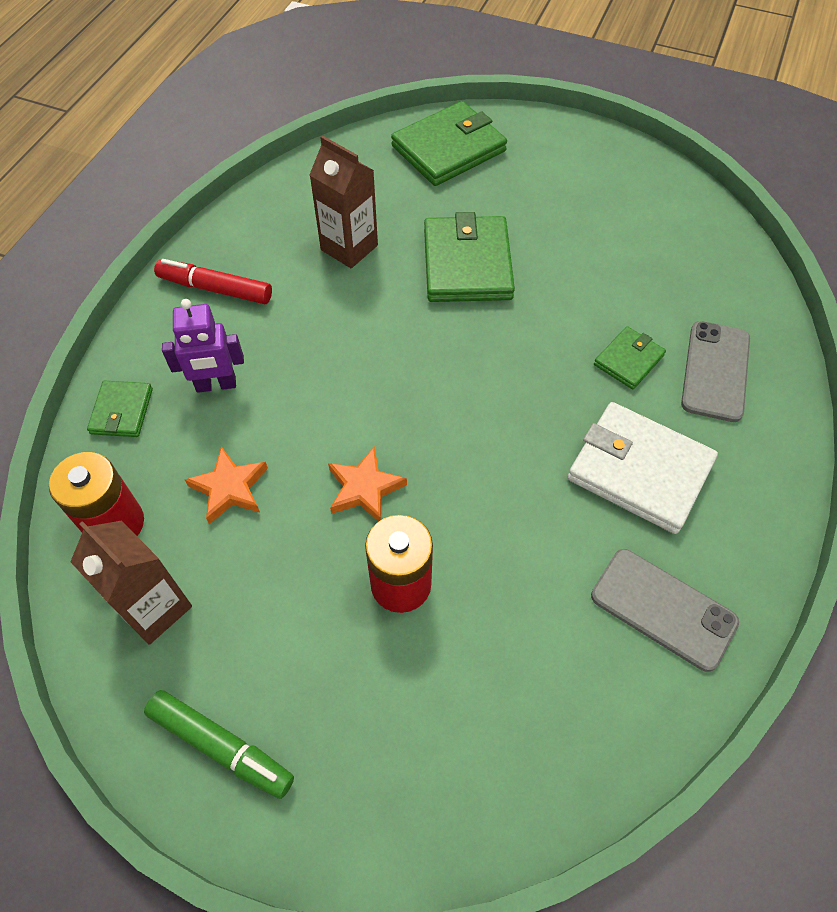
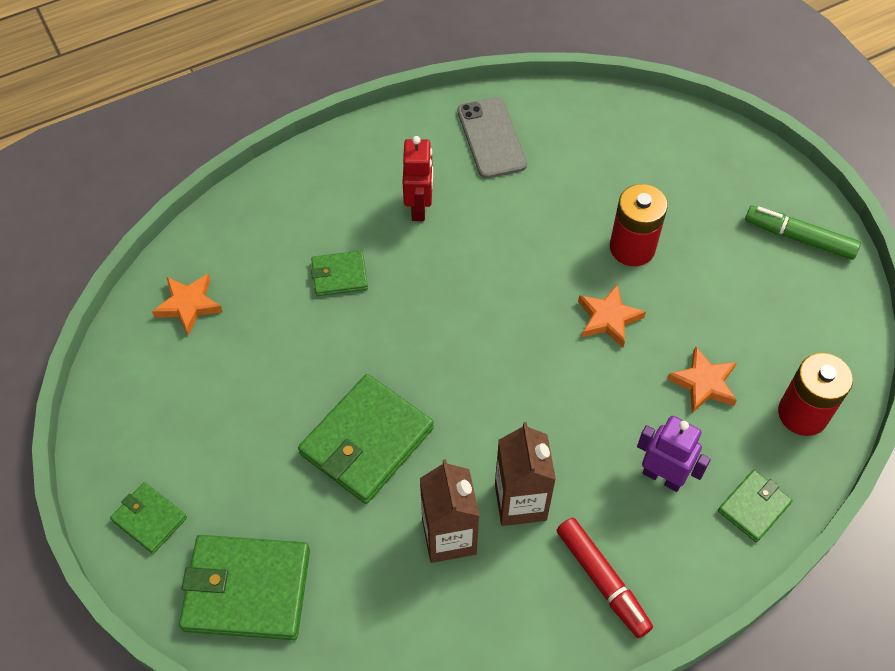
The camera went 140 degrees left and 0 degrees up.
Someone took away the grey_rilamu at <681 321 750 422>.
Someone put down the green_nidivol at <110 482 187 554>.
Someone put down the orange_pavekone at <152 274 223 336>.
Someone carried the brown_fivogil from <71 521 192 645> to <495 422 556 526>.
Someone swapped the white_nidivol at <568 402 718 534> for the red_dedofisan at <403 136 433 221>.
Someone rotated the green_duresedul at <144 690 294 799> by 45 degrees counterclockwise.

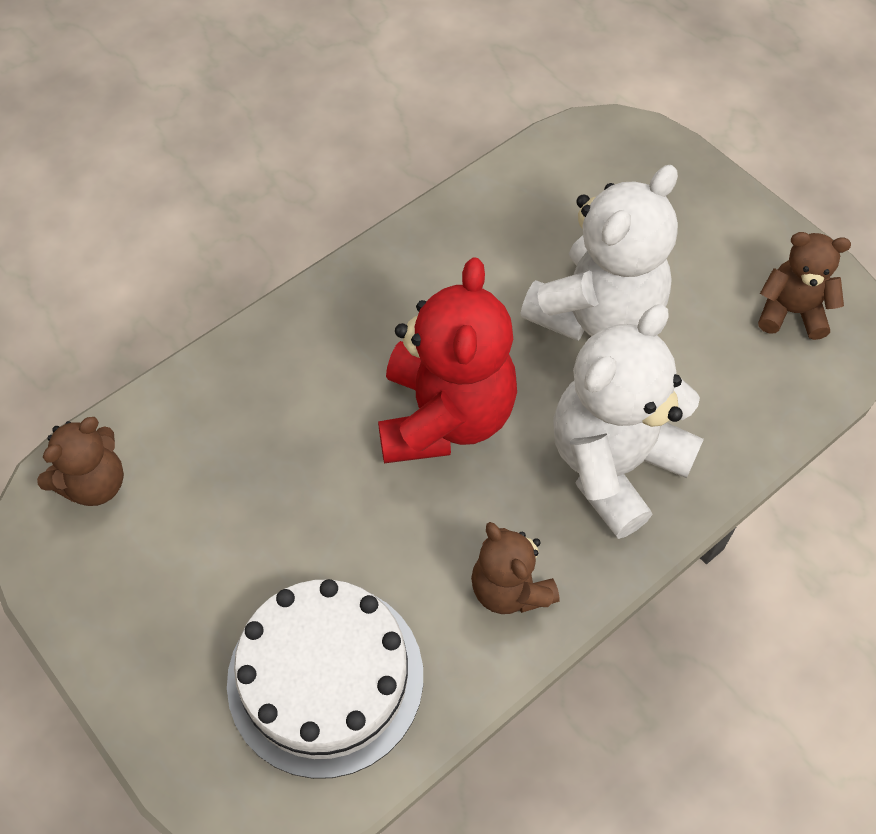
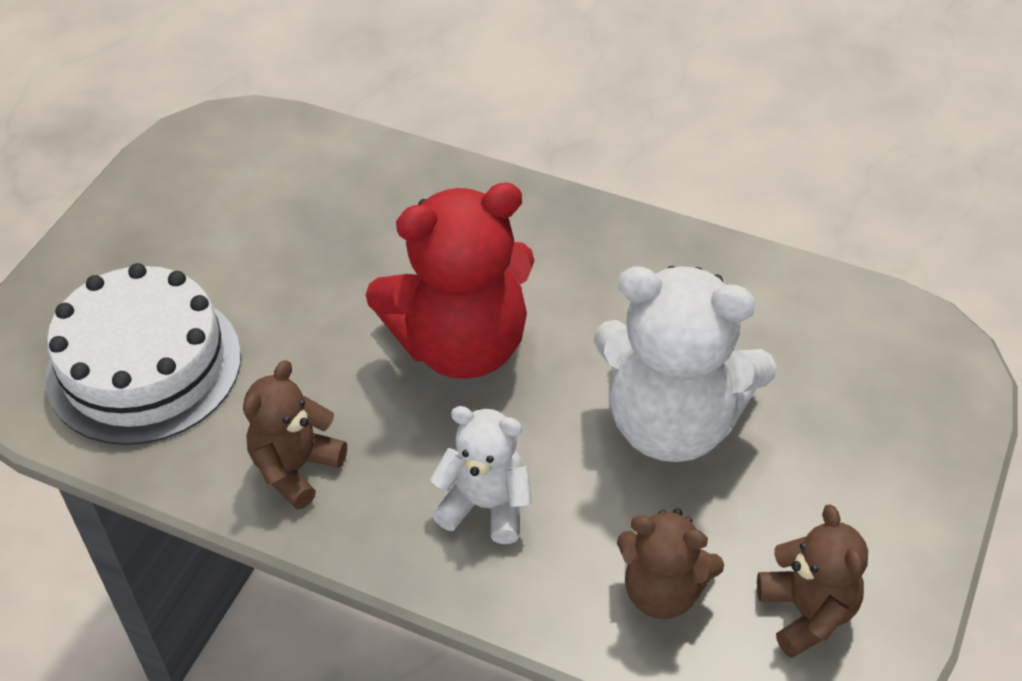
The camera went 65 degrees right and 10 degrees down.
Someone carried the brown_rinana from <37 417 124 506> to <617 508 724 619>.
Someone scaled the white_rinana at <553 304 704 539> by 0.55.

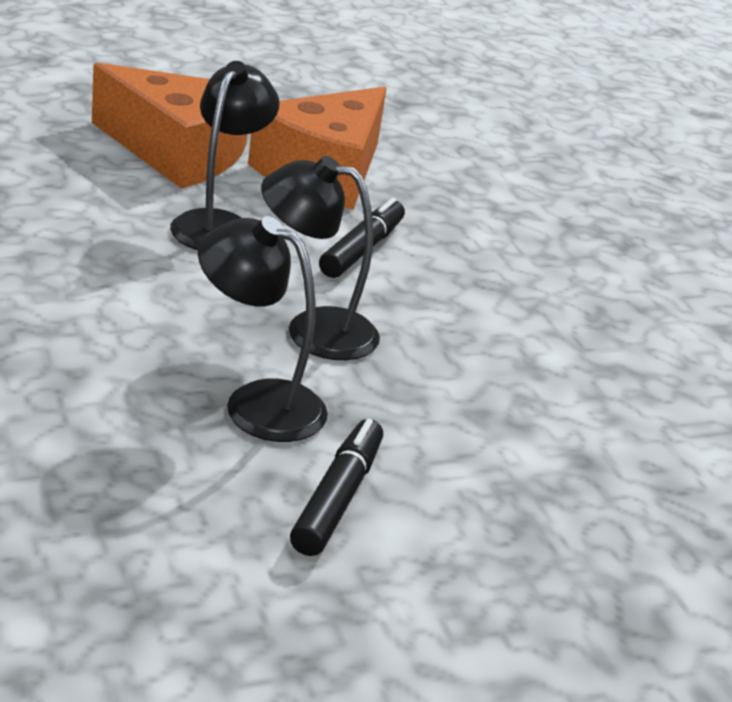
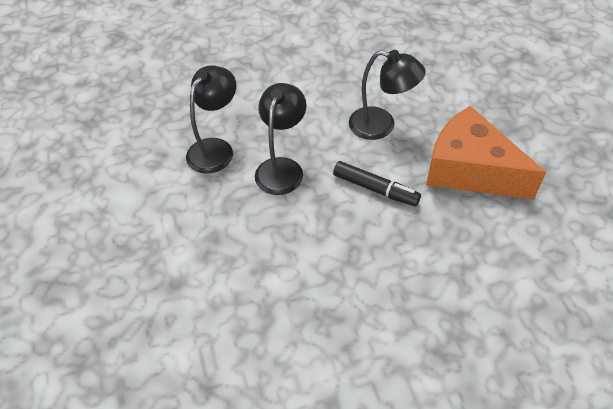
The camera went 100 degrees right and 20 degrees up.
Someone took away the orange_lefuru at <92 63 248 189>.
Someone took away the black_duresedul at <290 418 383 556>.

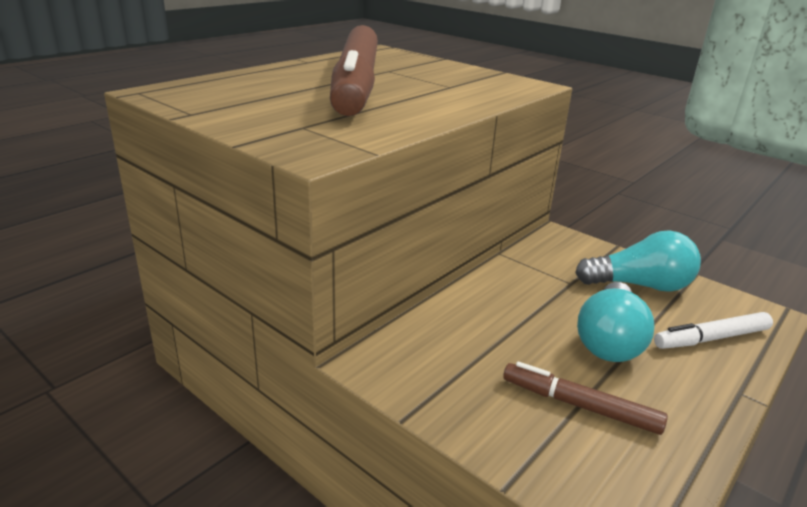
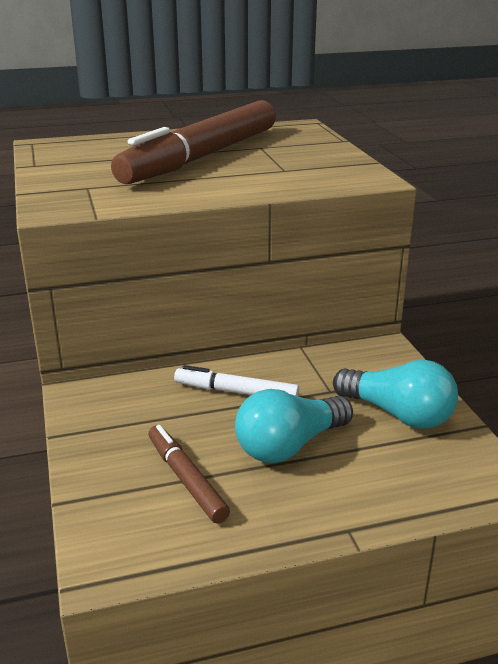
The camera went 35 degrees right and 0 degrees up.
Someone carried the white_duresedul from <654 312 773 349> to <174 365 299 396>.

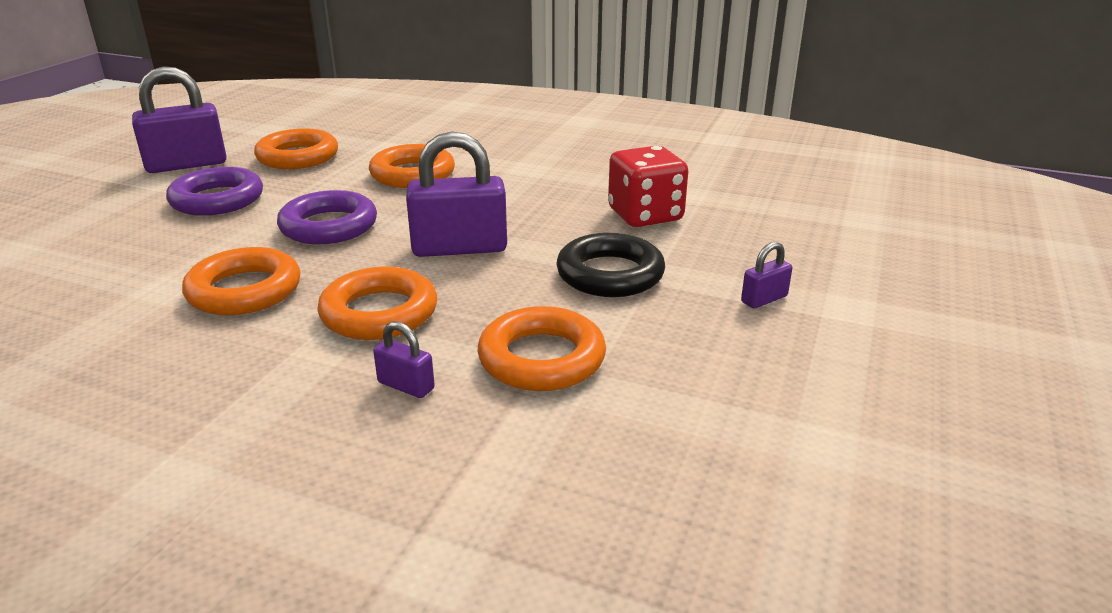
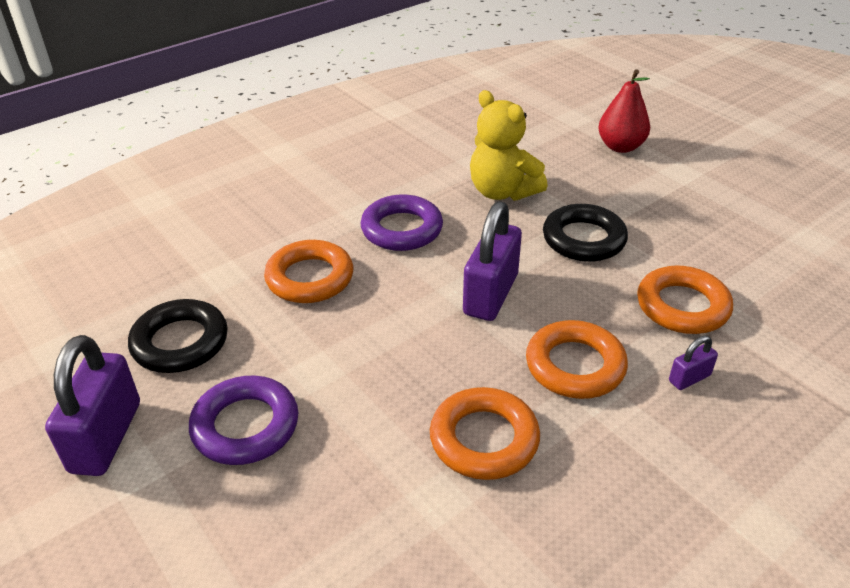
The camera went 60 degrees left and 10 degrees up.
Someone took away the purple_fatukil at <741 242 792 308>.
Someone put down the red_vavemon at <598 69 650 153>.
Someone carried the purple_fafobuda from <277 190 377 244> to <361 194 443 251>.
Someone swapped the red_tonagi at <608 146 688 227> for the yellow_rinana at <470 90 548 201>.
Someone repainted the orange_fafobuda at <254 128 338 169>, which became the black_fafobuda at <128 299 228 373>.

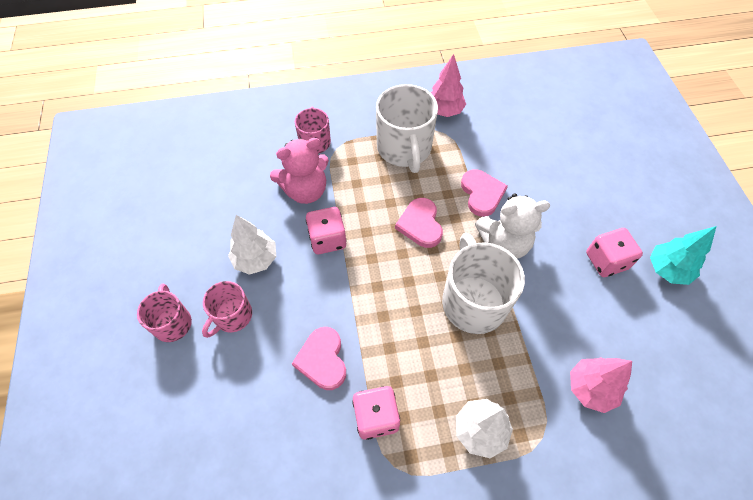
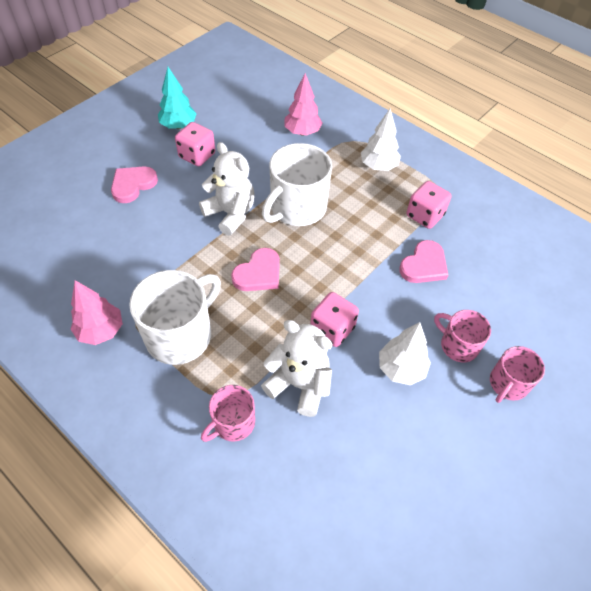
The camera went 130 degrees left and 5 degrees down.
Someone carried the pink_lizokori from <461 169 508 217> to <111 166 158 203>.
Someone repainted the pink_rinana at <270 138 329 204>, which became the white_rinana at <261 320 332 417>.
Someone rotated the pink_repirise at <202 281 252 338> by 135 degrees counterclockwise.

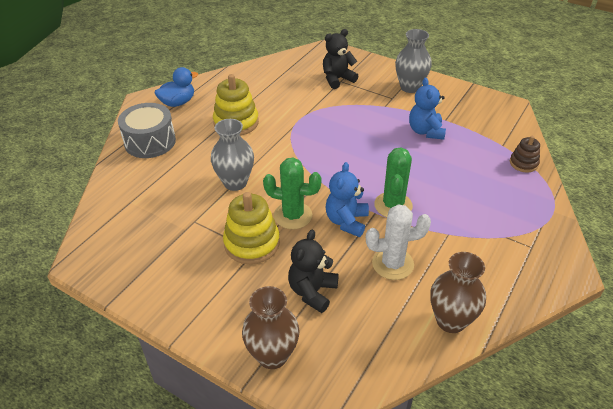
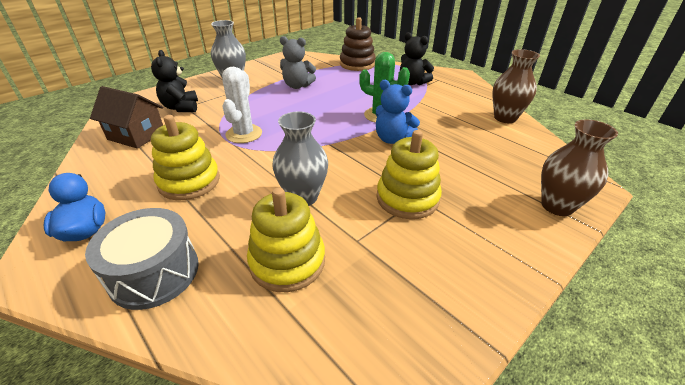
The camera went 75 degrees left and 5 degrees down.
Someone took away the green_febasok at <263 157 322 229>.
Someone put down the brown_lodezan at <90 86 163 149>.
Someone put down the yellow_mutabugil at <247 187 325 292>.
Someone carried the black_rinana from <288 230 339 313> to <400 32 434 85>.
Someone carried the white_febasok from <366 204 431 280> to <222 67 262 143>.
Someone repainted the blue_rinana at <409 78 446 140>, which became the grey_rinana at <280 36 316 89>.
Someone scaled the brown_mutabugil at <510 136 540 173> by 1.75.

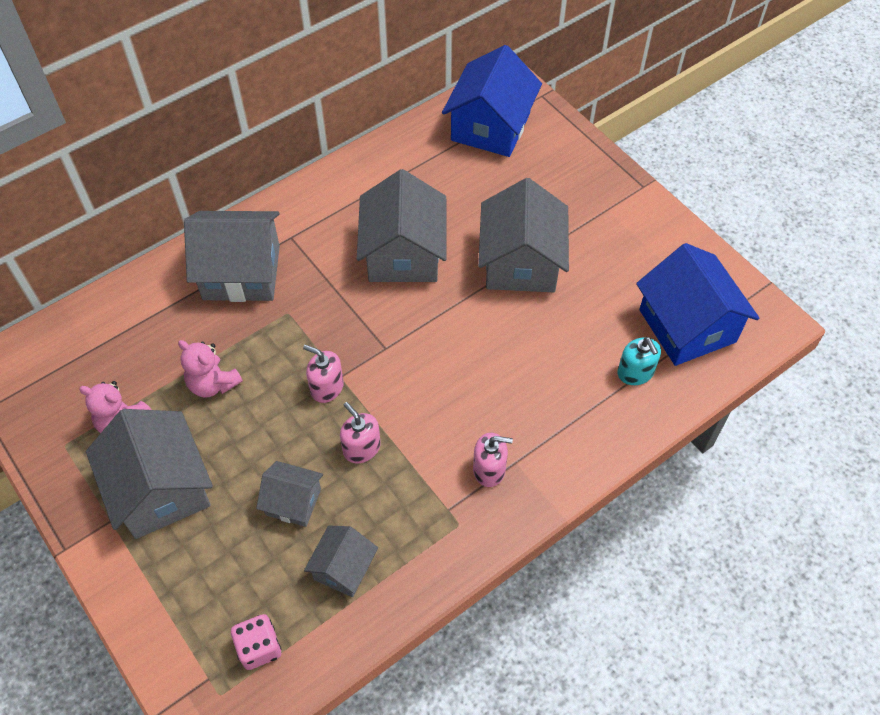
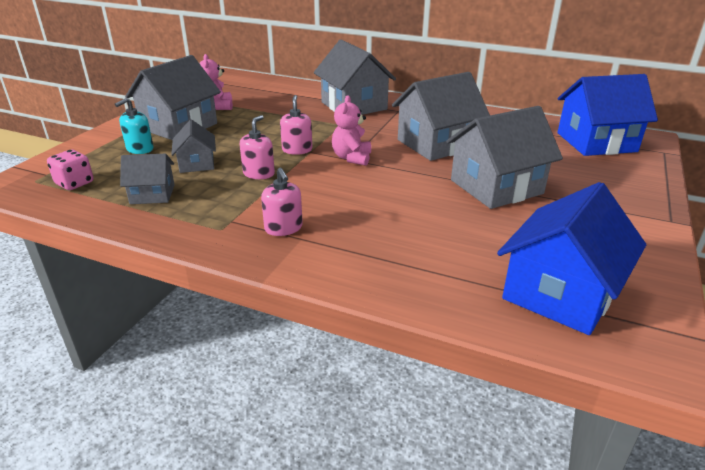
The camera went 60 degrees right and 25 degrees down.
Someone carried the pink_rinana from <178 340 243 398> to <332 95 371 166>.
Someone carried the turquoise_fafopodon from <617 337 661 385> to <115 98 154 154>.

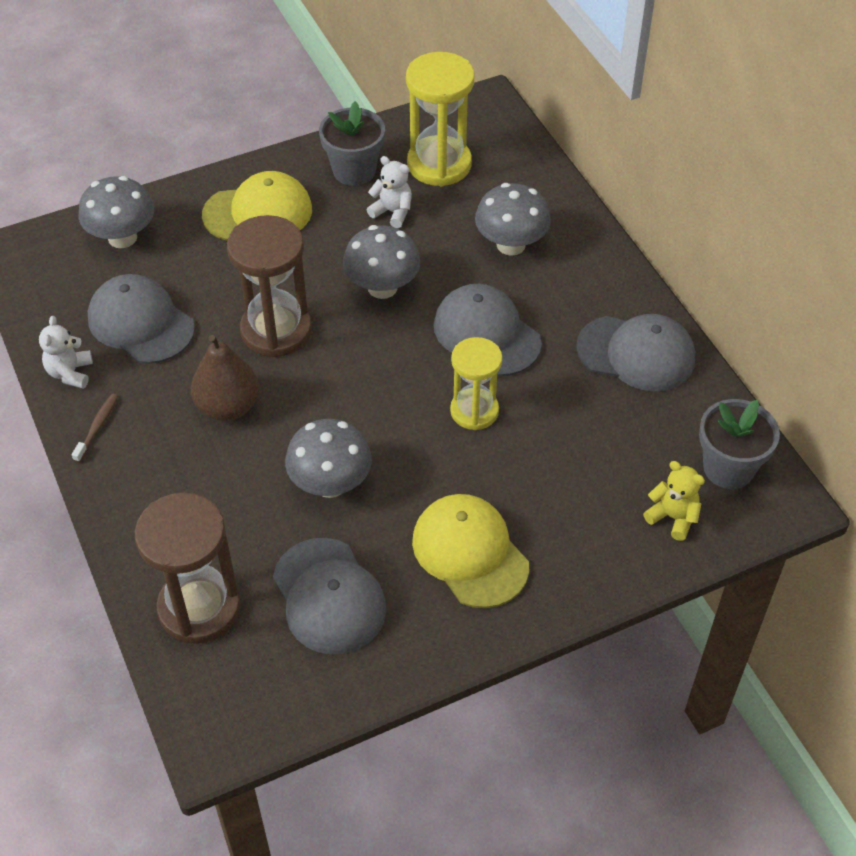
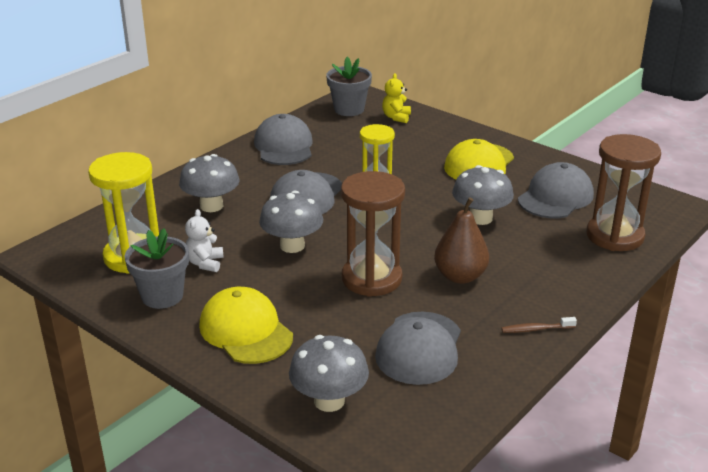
The camera went 115 degrees left and 20 degrees down.
Someone took away the white_rinana at <39 316 93 389>.

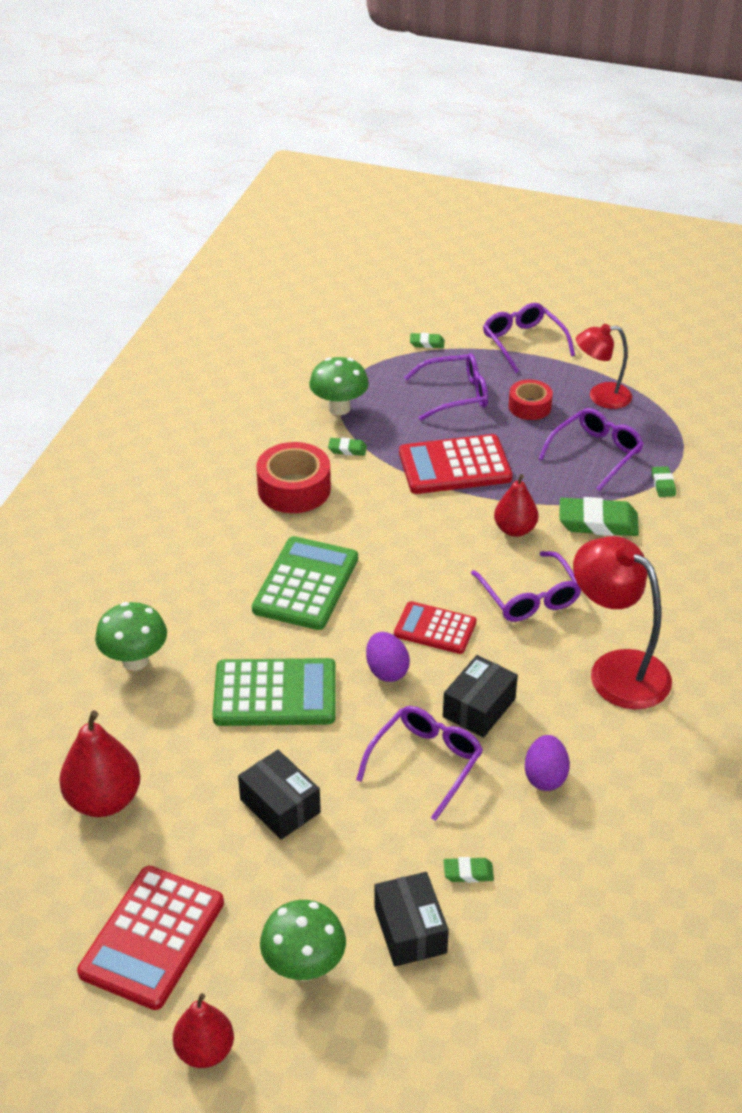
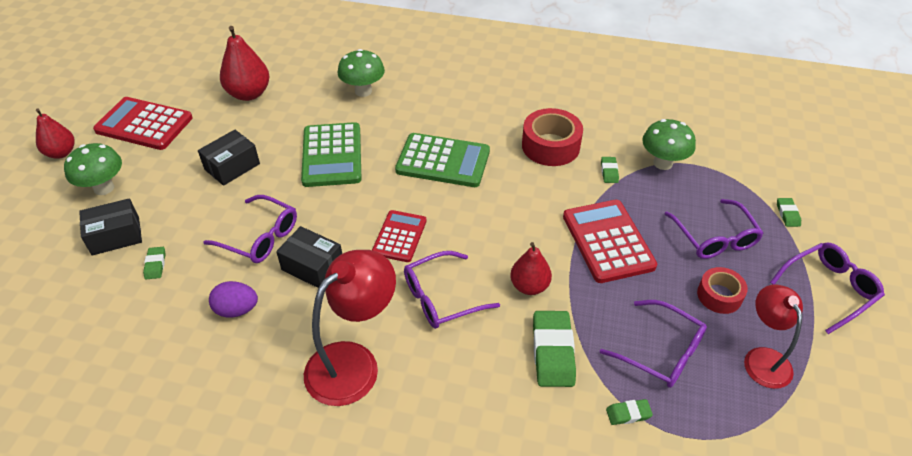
The camera went 85 degrees right and 5 degrees up.
Someone took away the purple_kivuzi at <366 632 410 682>.

